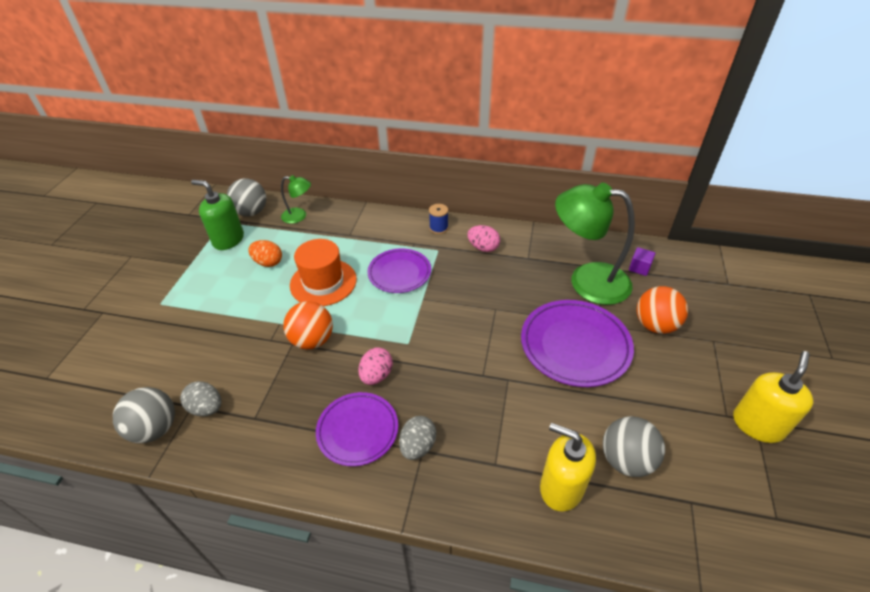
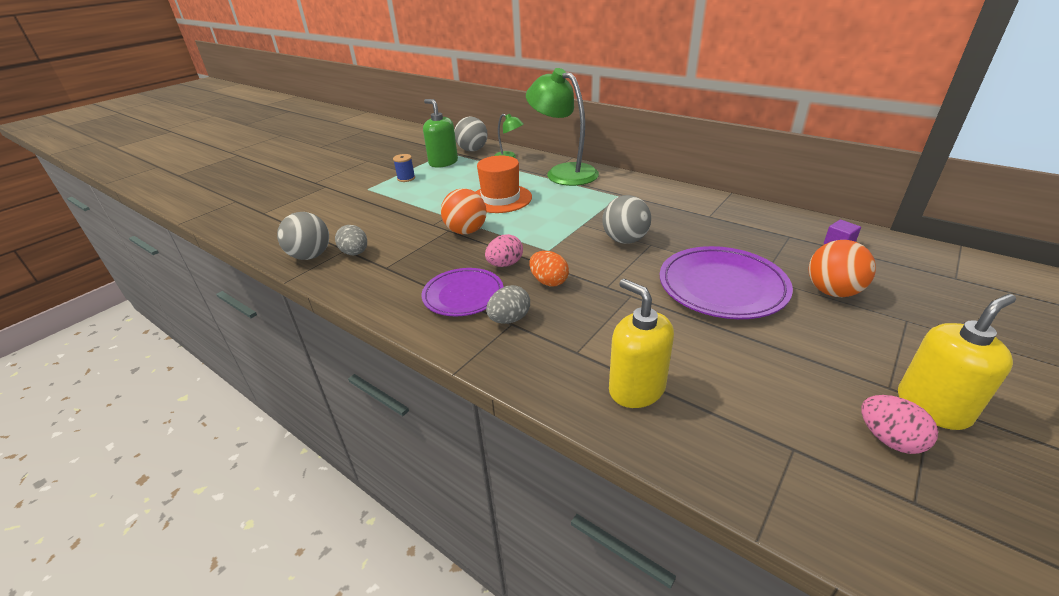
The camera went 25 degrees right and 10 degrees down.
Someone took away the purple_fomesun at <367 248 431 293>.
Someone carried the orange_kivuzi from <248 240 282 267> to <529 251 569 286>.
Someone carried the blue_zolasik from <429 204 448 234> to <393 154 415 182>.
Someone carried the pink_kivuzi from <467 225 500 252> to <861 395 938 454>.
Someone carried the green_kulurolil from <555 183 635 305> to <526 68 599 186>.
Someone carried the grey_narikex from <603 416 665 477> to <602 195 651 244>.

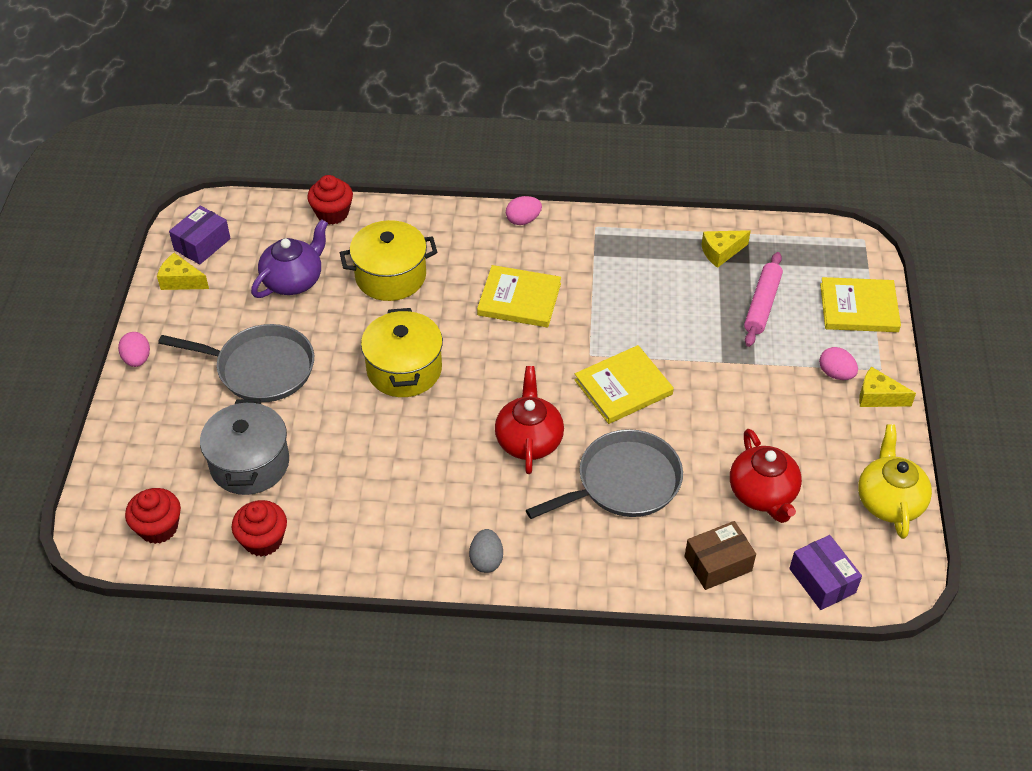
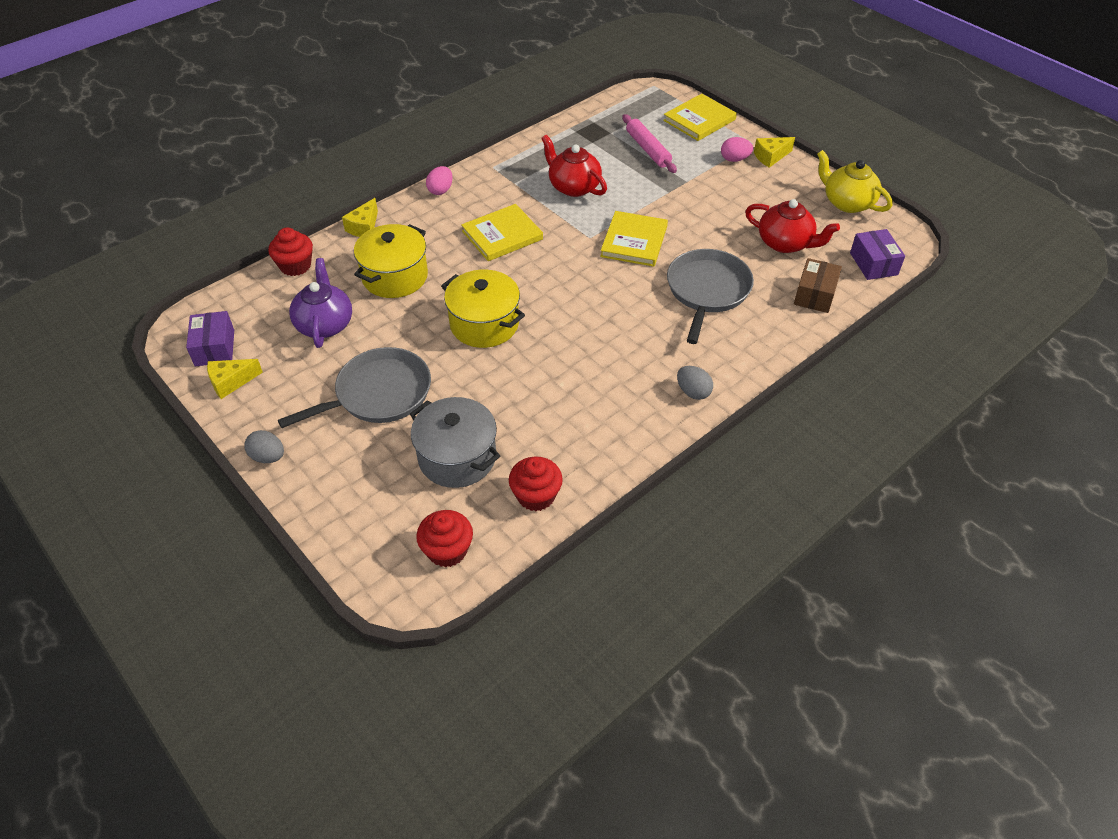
The camera went 45 degrees left and 0 degrees up.
Someone carried the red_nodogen from <495 366 564 474> to <541 135 607 197>.
Someone carried the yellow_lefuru from <702 230 751 268> to <342 198 378 237>.
Someone repainted the pink_kivuzi at <118 332 150 367>, which became the grey_kivuzi at <244 430 284 463>.
Someone rotated the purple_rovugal at <789 535 862 610> by 60 degrees clockwise.

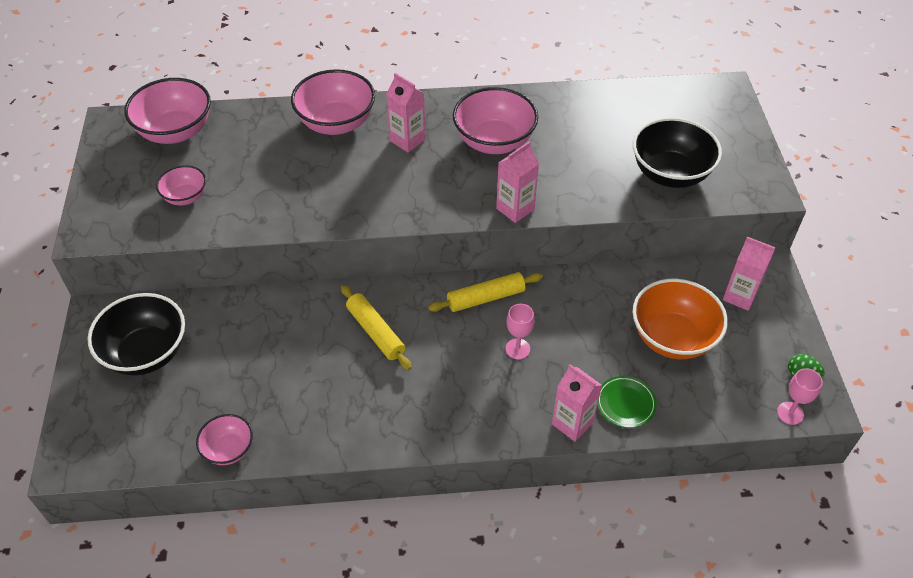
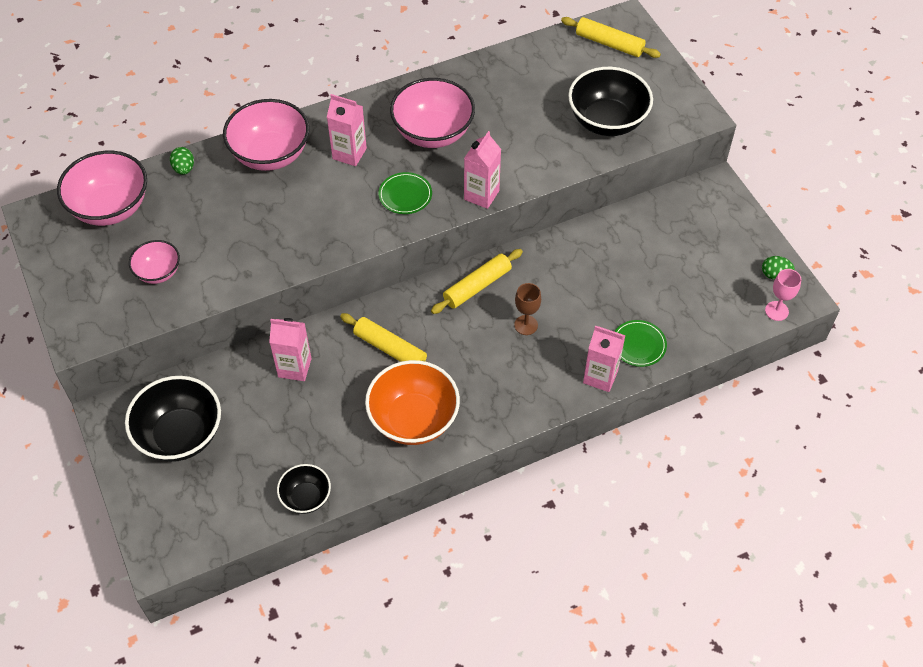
The camera went 20 degrees left and 5 degrees up.
Someone put down the green_kivuzi at <170 147 194 175>.
Someone put down the green_fomesun at <378 172 432 214>.
Someone put down the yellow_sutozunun at <561 17 661 58>.
Someone carried the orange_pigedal from <633 279 728 359> to <365 360 460 445>.
Someone carried the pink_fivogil from <723 237 776 311> to <269 318 312 381>.
Someone repainted the pink_pigedal at <196 414 253 465>, which became the black_pigedal at <277 464 331 514>.
Someone repainted the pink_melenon at <506 304 534 359>, which became the brown_melenon at <514 283 541 335>.

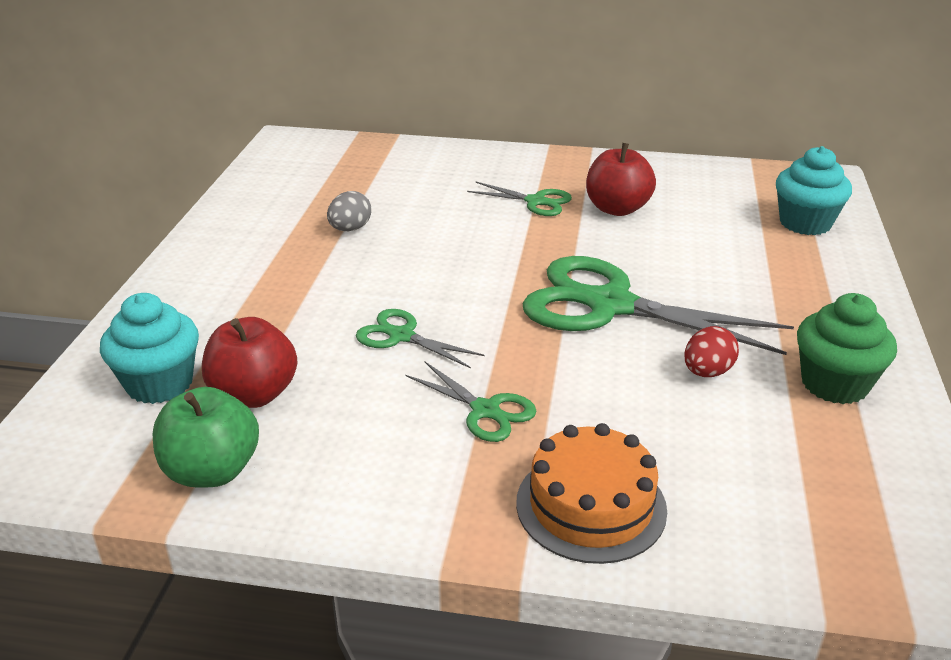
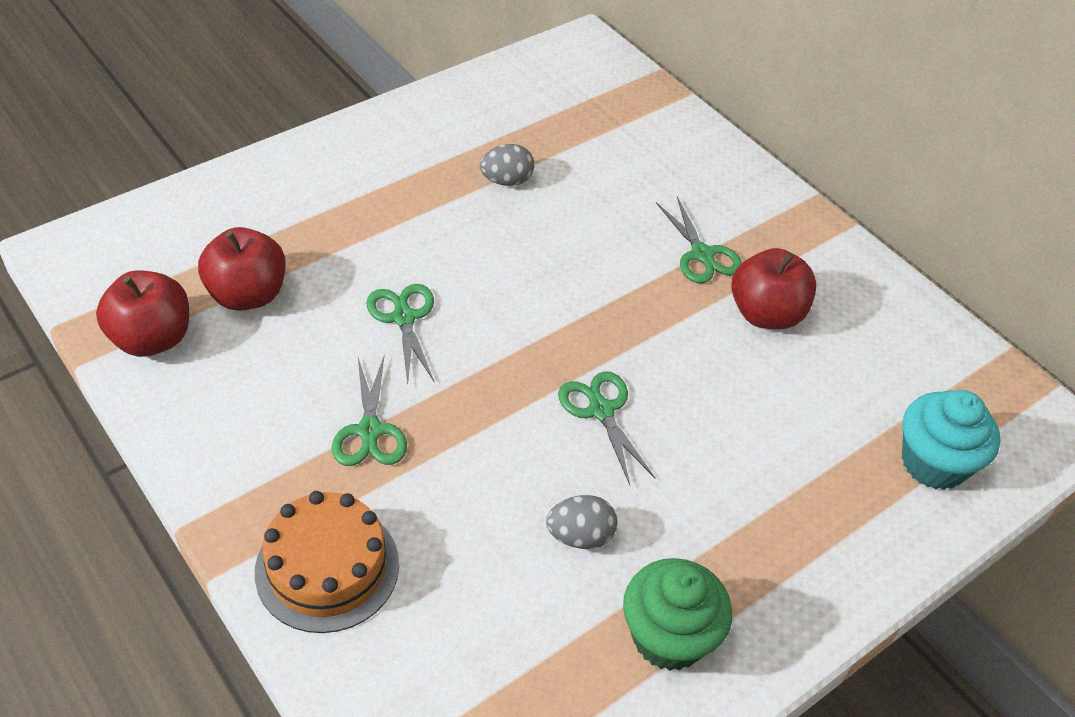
The camera went 40 degrees right and 15 degrees up.
Someone took away the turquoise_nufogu at <100 293 199 404>.
Someone repainted the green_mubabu at <152 387 259 487>, which became the red_mubabu at <96 270 189 357>.
Someone repainted the red_kivuzi at <684 326 739 377>, which became the grey_kivuzi at <546 495 618 549>.
Someone scaled the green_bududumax at <522 256 794 355> by 0.49.

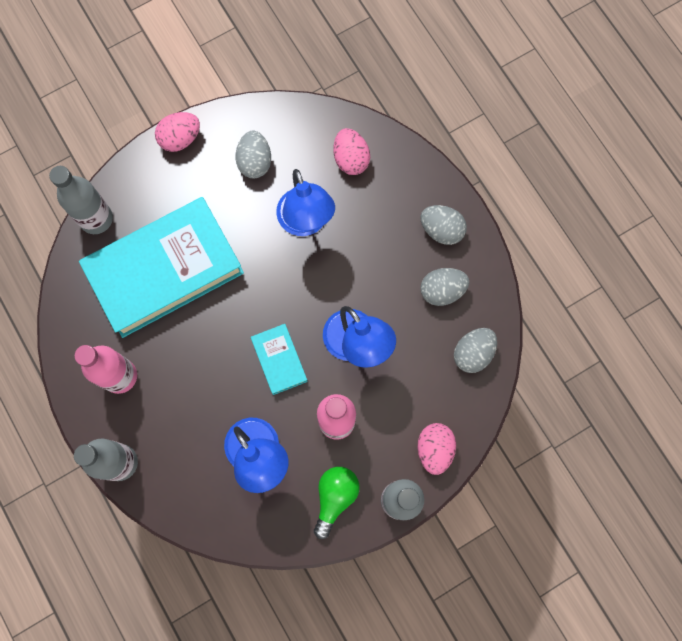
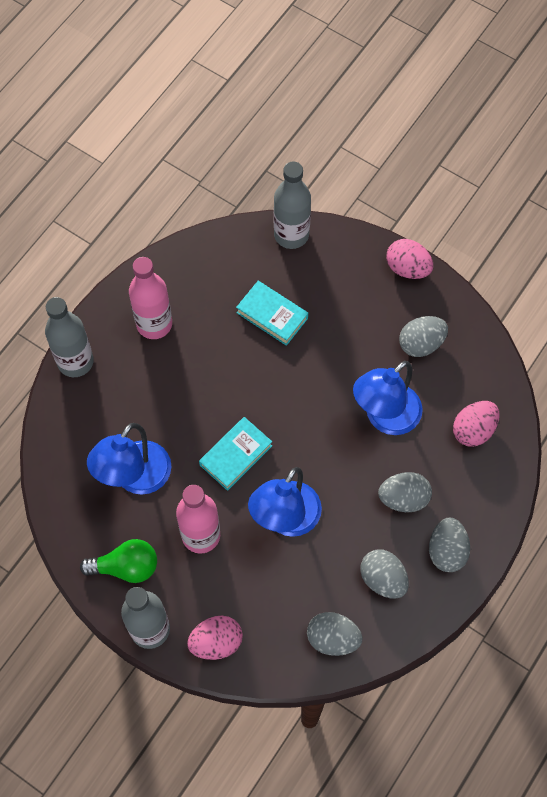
The camera went 65 degrees right and 10 degrees down.
Someone put down the grey_kivuzi at <378 472 432 512>.
Someone scaled the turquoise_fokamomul at <79 197 244 338> by 0.44.

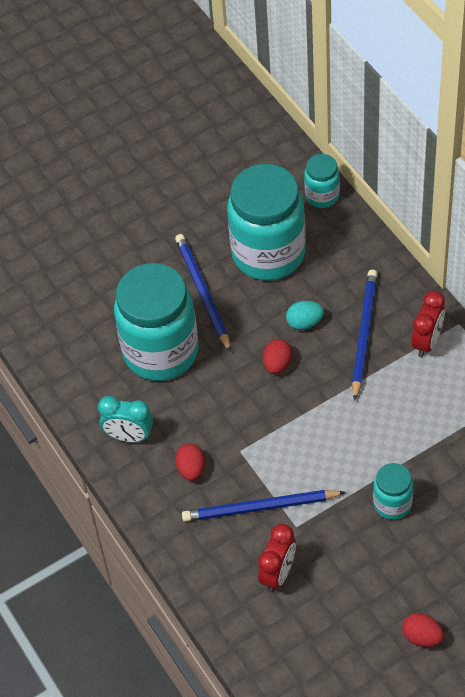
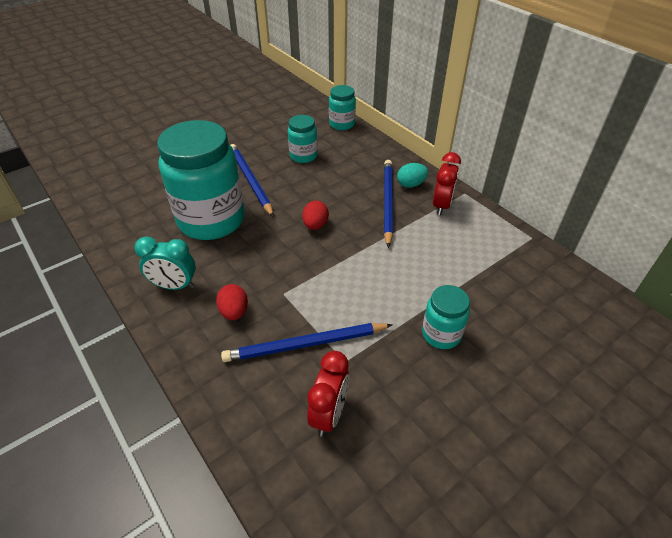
The camera went 10 degrees left and 10 degrees down.
Someone took away the red_kivuzi at <402 613 444 647>.
Someone carried the turquoise_kivuzi from <286 301 324 330> to <397 163 428 188>.
Someone scaled the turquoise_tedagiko at <227 164 306 281> by 0.48.

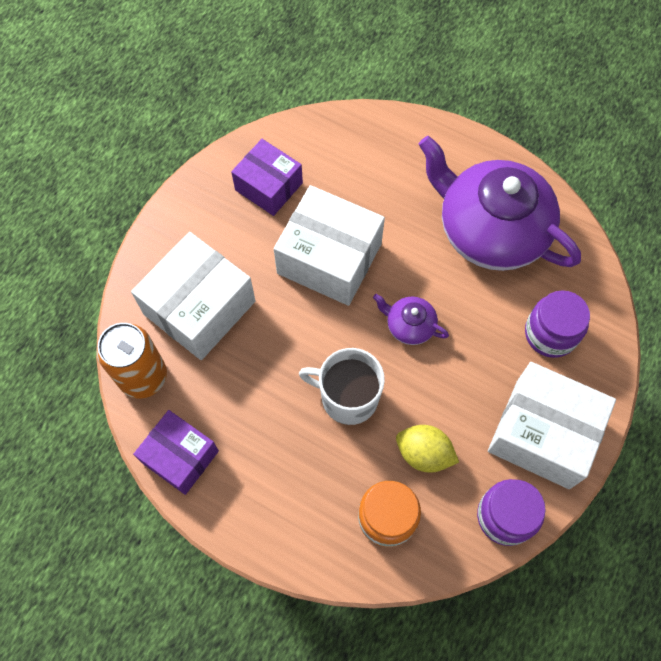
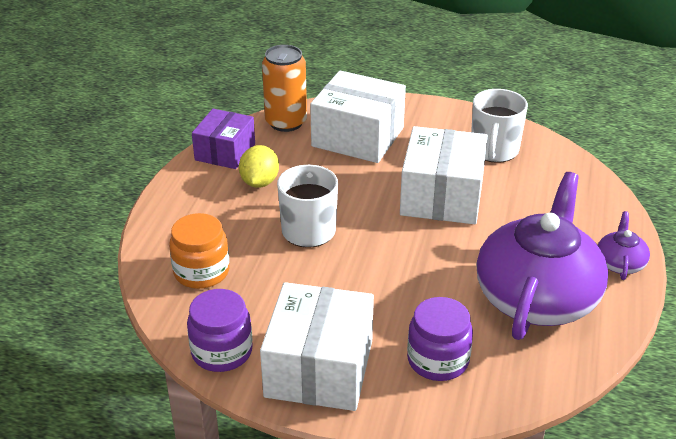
The camera went 75 degrees right and 30 degrees down.
Someone carried the purple_nodogen from <373 294 449 345> to <598 211 650 280>.
Someone carried the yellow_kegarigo from <396 425 459 473> to <239 145 279 188>.
Someone swapped the purple_rovugal at <231 139 303 216> for the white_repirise at <471 89 528 163>.

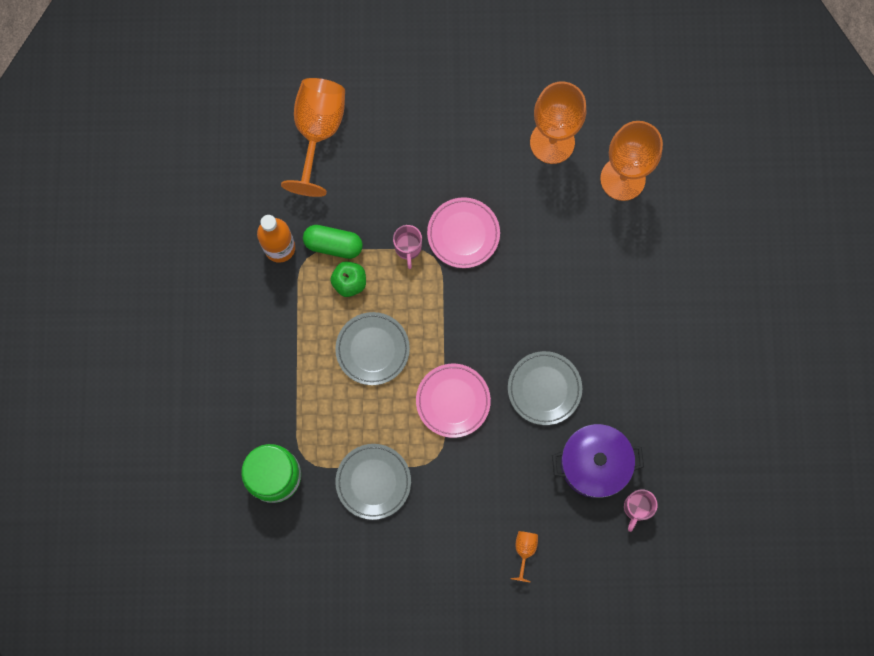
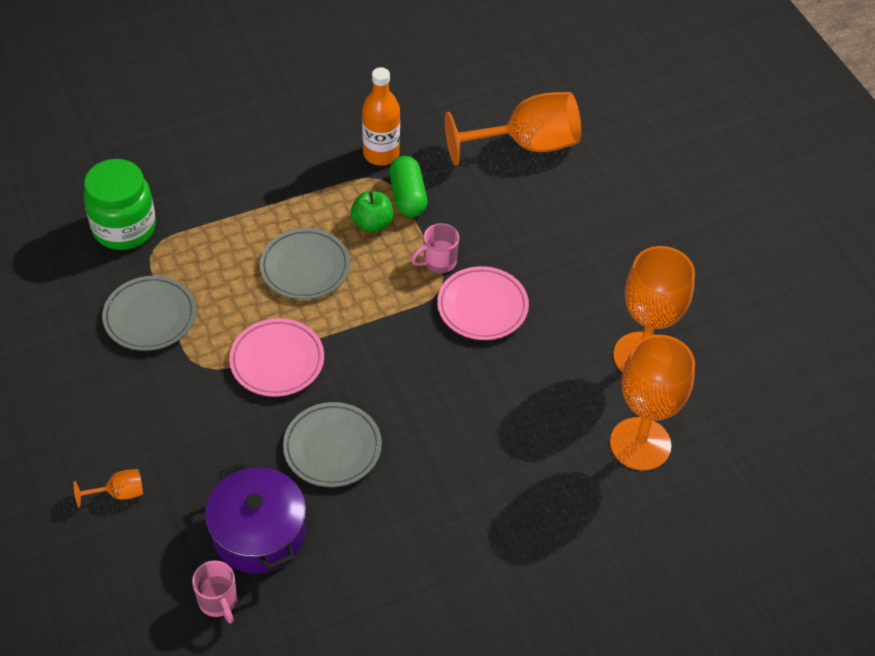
The camera went 65 degrees right and 25 degrees down.
Someone rotated the pink_repirise at <624 489 658 532> by 120 degrees counterclockwise.

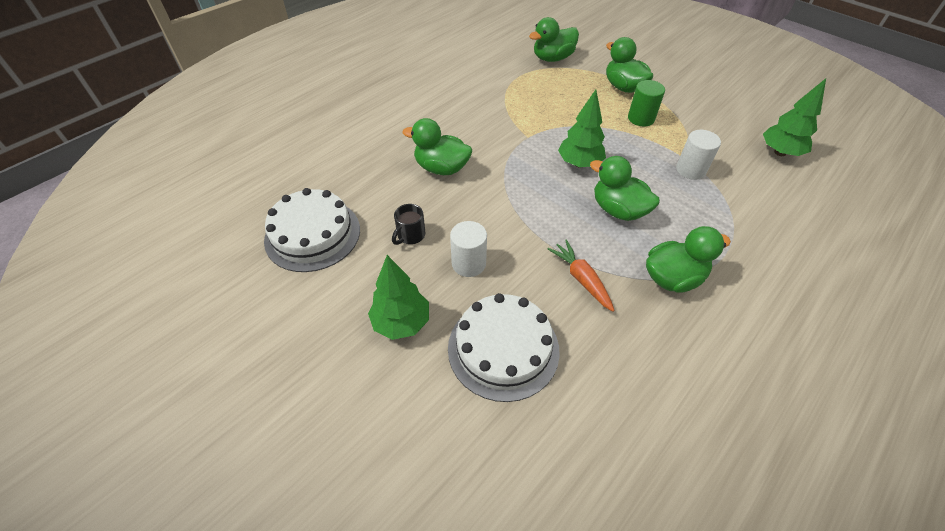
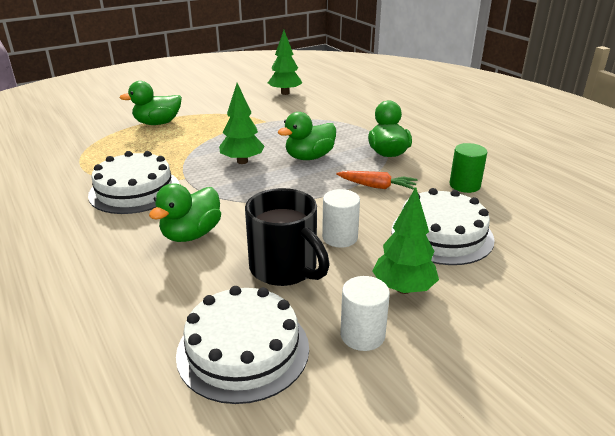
The camera went 75 degrees left and 20 degrees down.
Someone took away the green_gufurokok at <529 17 579 62>.
Someone put down the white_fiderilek at <88 151 179 214>.
Someone carried the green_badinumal from <628 80 665 126> to <449 143 487 193>.
Someone carried the white_badinumal from <676 130 721 180> to <340 276 390 351>.
Someone rotated the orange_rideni at <548 240 615 312> by 150 degrees counterclockwise.
Someone scaled the black_repirise at <392 204 425 245> by 2.06.

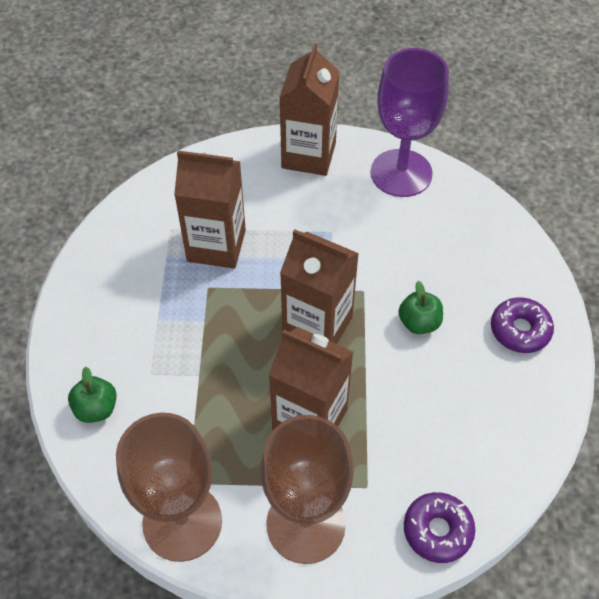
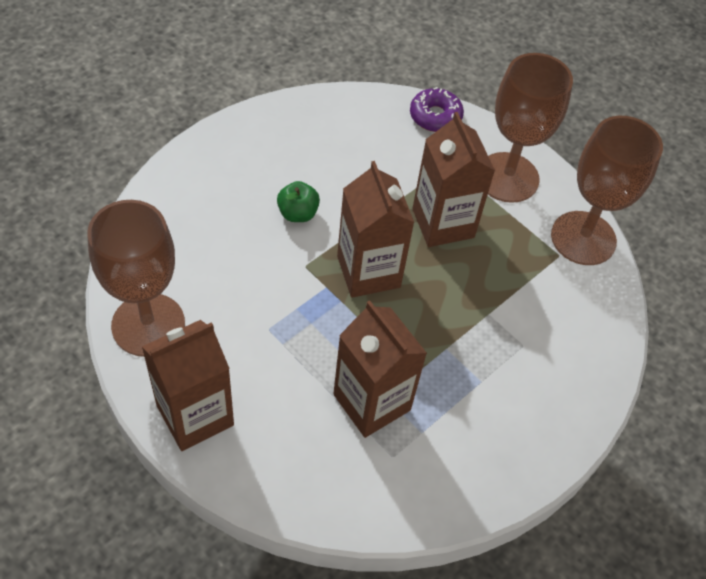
The camera went 140 degrees left and 0 degrees up.
Someone took away the green_mubabu at <68 366 117 423>.
Someone took away the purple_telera at <491 297 554 353>.
Someone repainted the purple_melenon at <371 48 449 197>, which became the brown_melenon at <87 200 185 357>.

